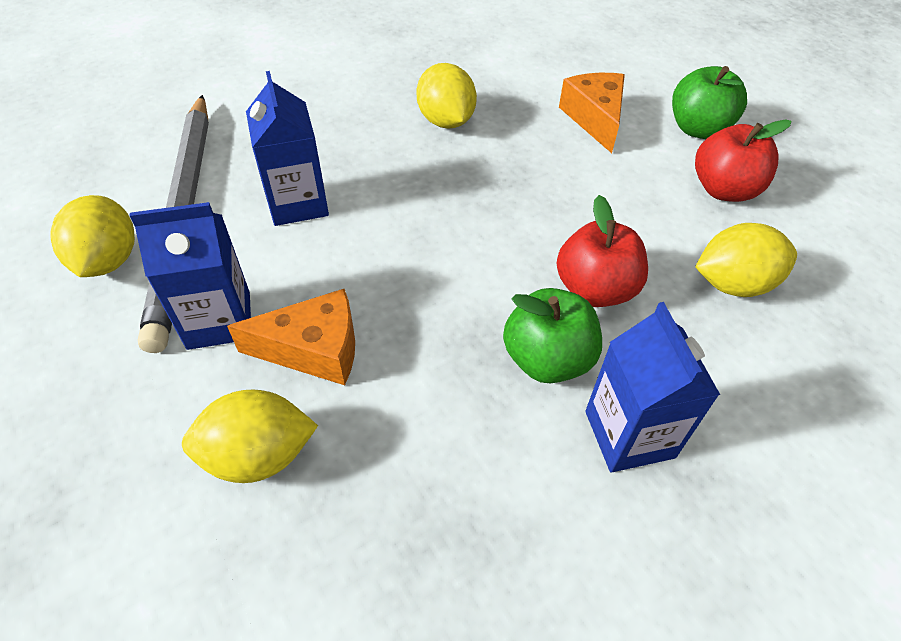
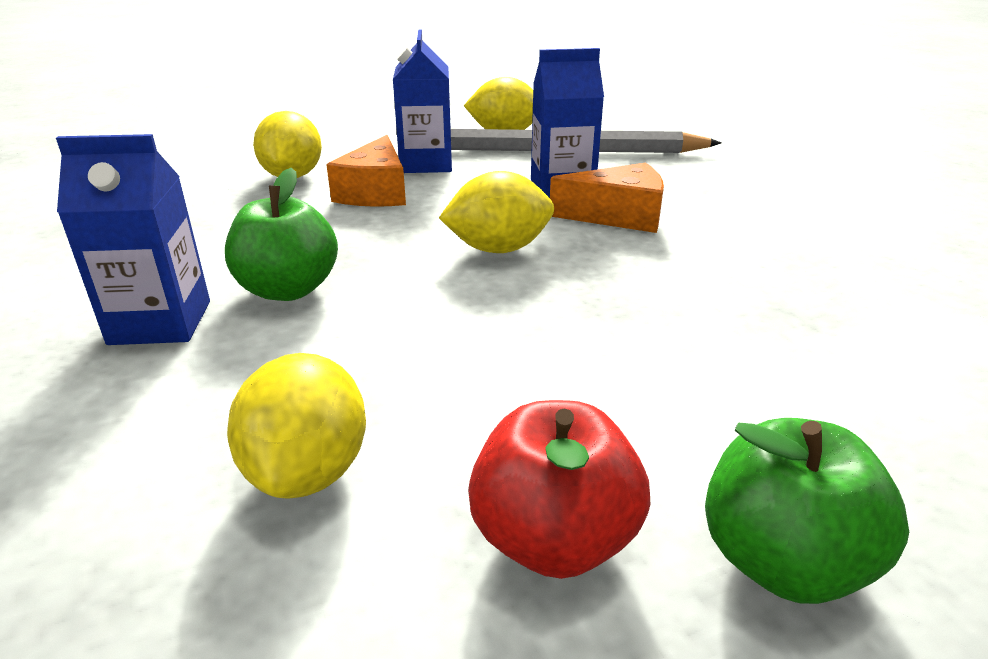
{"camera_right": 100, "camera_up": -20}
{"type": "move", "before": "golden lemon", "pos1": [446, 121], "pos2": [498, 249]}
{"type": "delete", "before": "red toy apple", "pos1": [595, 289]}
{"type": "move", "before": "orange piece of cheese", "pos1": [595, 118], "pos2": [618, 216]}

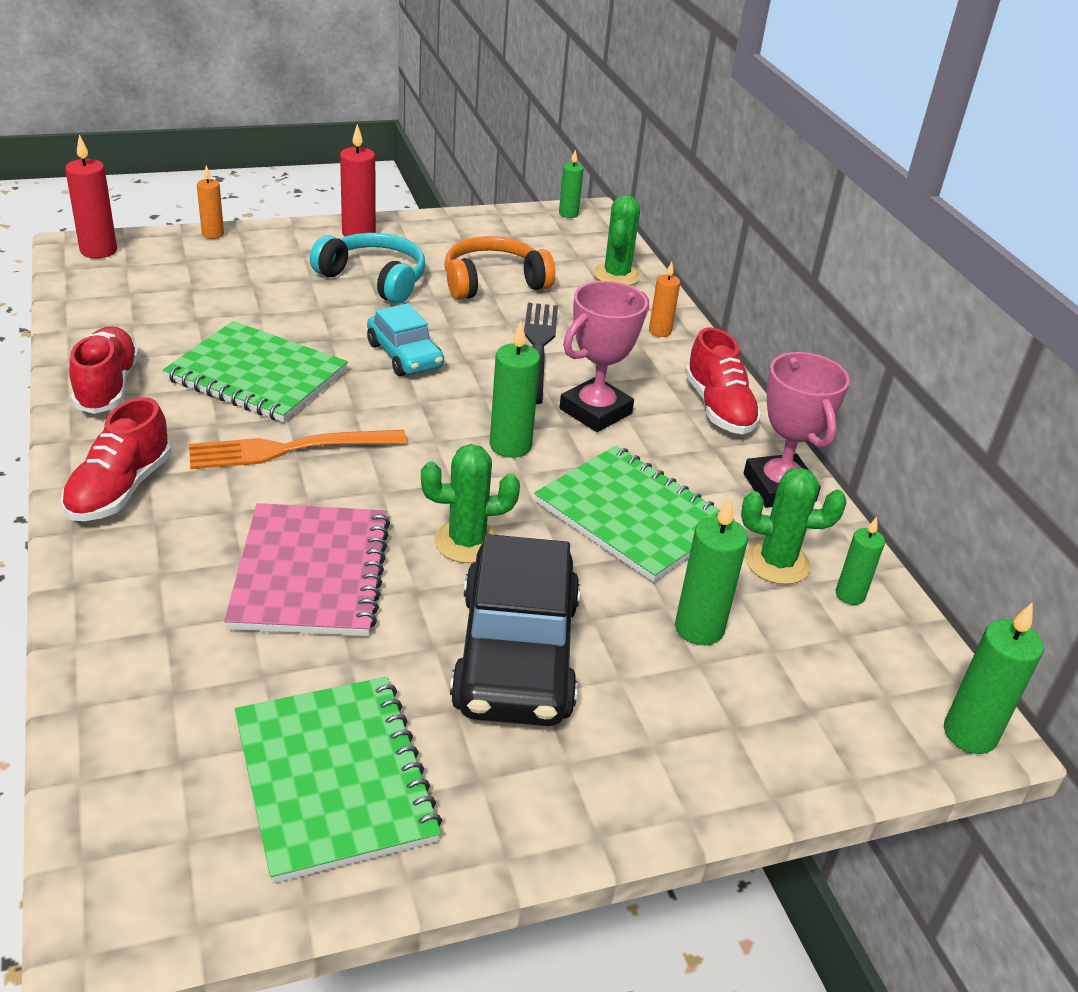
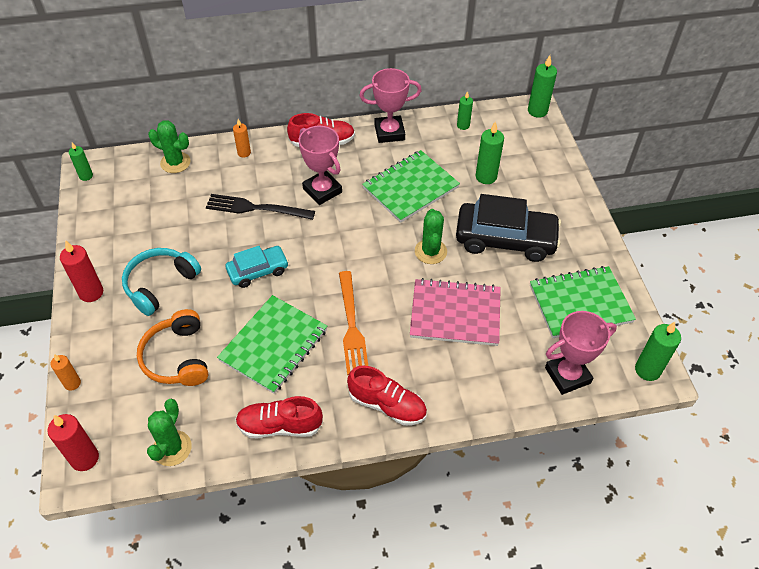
{"camera_right": -80, "camera_up": 15}
{"type": "move", "before": "orange headphones", "pos1": [493, 282], "pos2": [177, 357]}
{"type": "move", "before": "green pillar candle", "pos1": [510, 446], "pos2": [647, 370]}
{"type": "move", "before": "green saguaro cactus", "pos1": [777, 563], "pos2": [172, 448]}
{"type": "insert", "after": "rose-pink award cup", "pos2": [567, 375]}

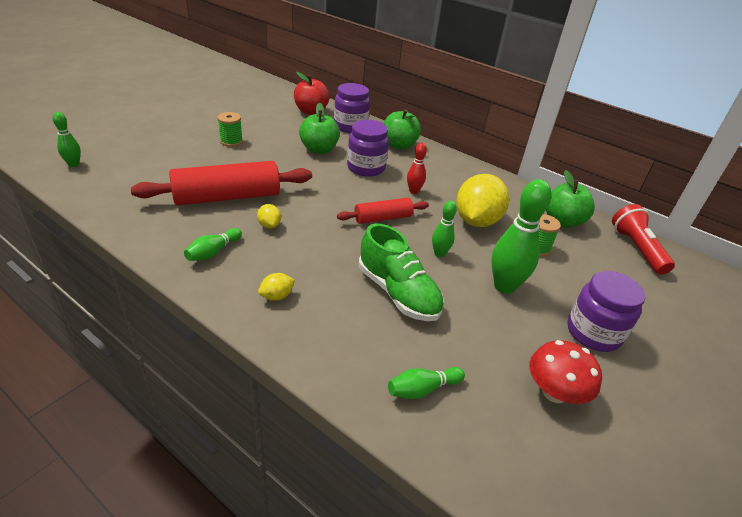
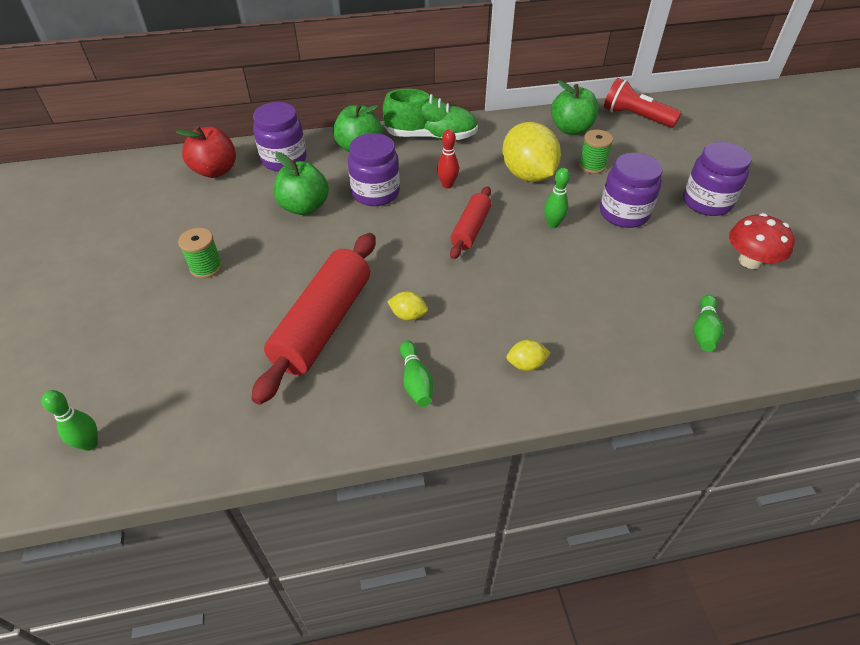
{"camera_right": -45, "camera_up": 10}
{"type": "rotate", "before": "golden lemon", "pos1": [277, 296], "pos2": [526, 364], "turn": 75}
{"type": "move", "before": "green sneaker", "pos1": [398, 293], "pos2": [431, 136]}
{"type": "replace", "before": "green skittle", "after": "purple jam jar", "pos1": [504, 286], "pos2": [623, 213]}

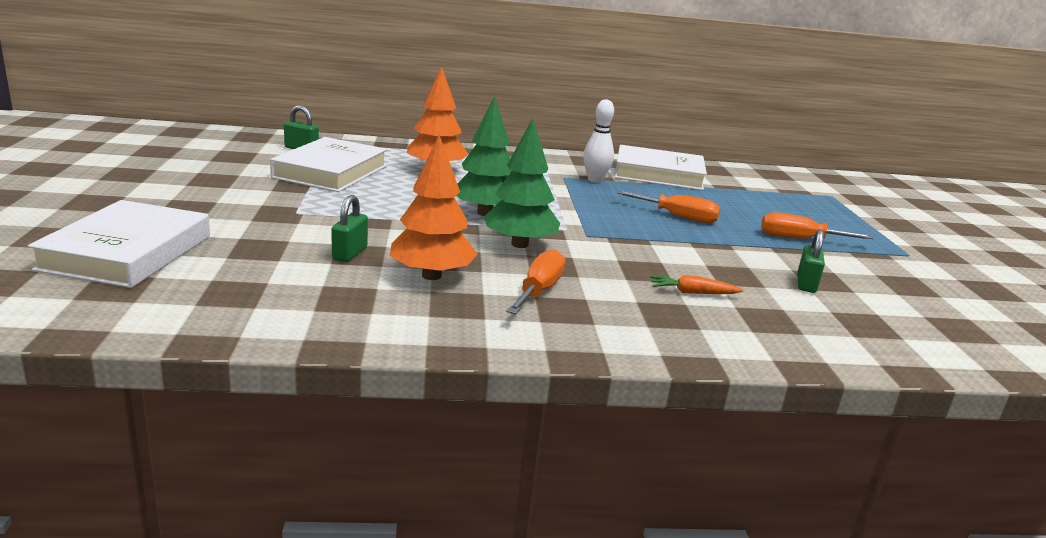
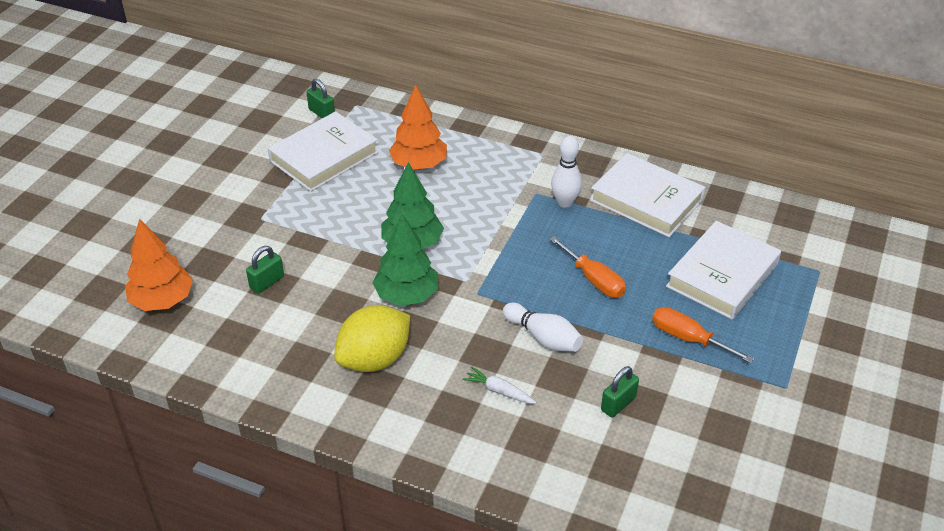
{"camera_right": 30, "camera_up": 20}
{"type": "move", "before": "snow-white book", "pos1": [128, 252], "pos2": [722, 275]}
{"type": "move", "before": "orange toy tree", "pos1": [431, 275], "pos2": [162, 300]}
{"type": "replace", "before": "orange hand screwdriver", "after": "golden lemon", "pos1": [539, 290], "pos2": [374, 359]}
{"type": "recolor", "before": "orange carrot", "after": "snow-white carrot", "pos1": [692, 293], "pos2": [499, 391]}
{"type": "insert", "after": "snow-white skittle", "pos2": [543, 337]}

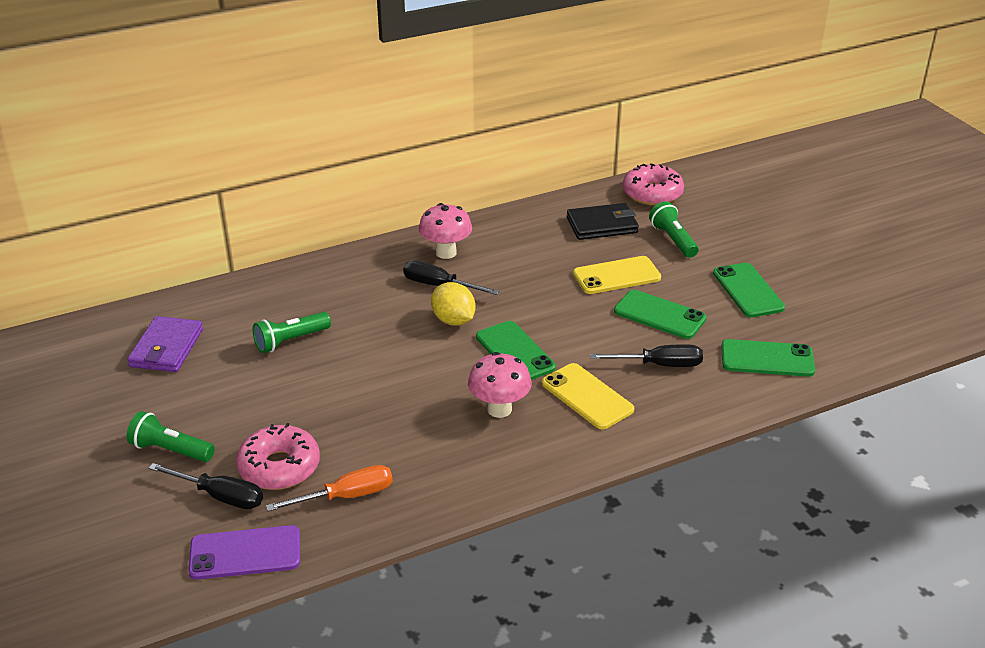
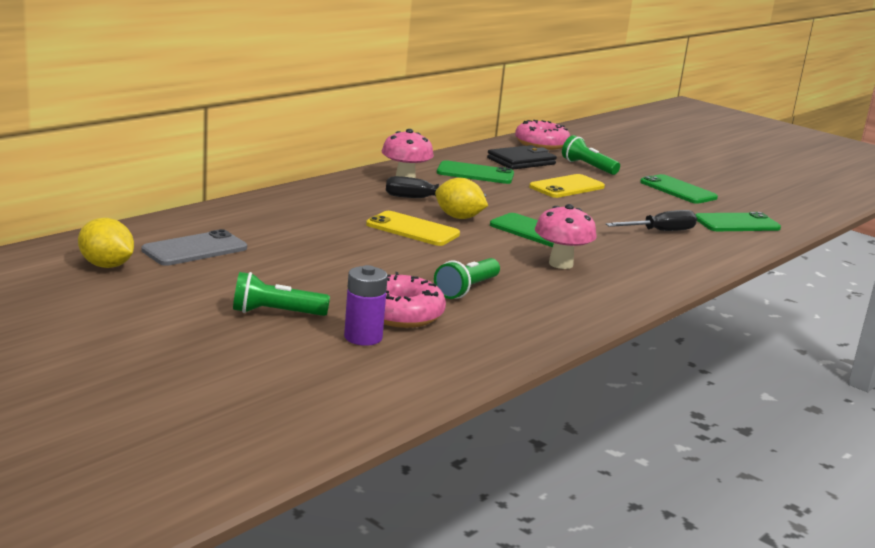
{"camera_right": -25, "camera_up": -15}
{"type": "replace", "before": "purple billfold", "after": "ash-grey mobile phone", "pos1": [167, 348], "pos2": [195, 249]}
{"type": "replace", "before": "jet-black hand screwdriver", "after": "purple AA battery", "pos1": [220, 496], "pos2": [363, 337]}
{"type": "delete", "before": "purple mobile phone", "pos1": [245, 553]}
{"type": "move", "before": "green pocket torch", "pos1": [290, 341], "pos2": [467, 289]}
{"type": "delete", "before": "orange hand screwdriver", "pos1": [346, 496]}
{"type": "move", "before": "golden mobile phone", "pos1": [587, 396], "pos2": [412, 229]}
{"type": "move", "before": "green mobile phone", "pos1": [659, 315], "pos2": [475, 173]}
{"type": "insert", "after": "golden lemon", "pos2": [106, 266]}

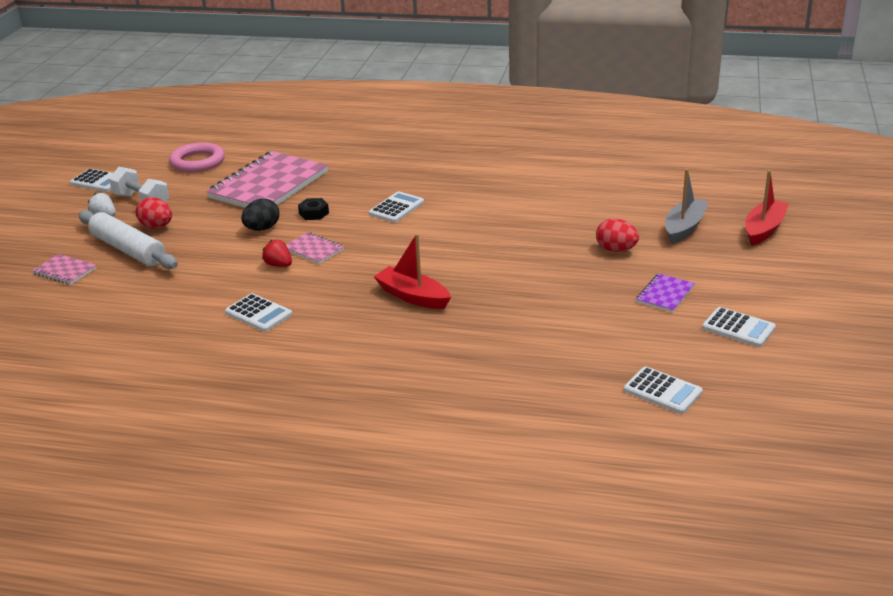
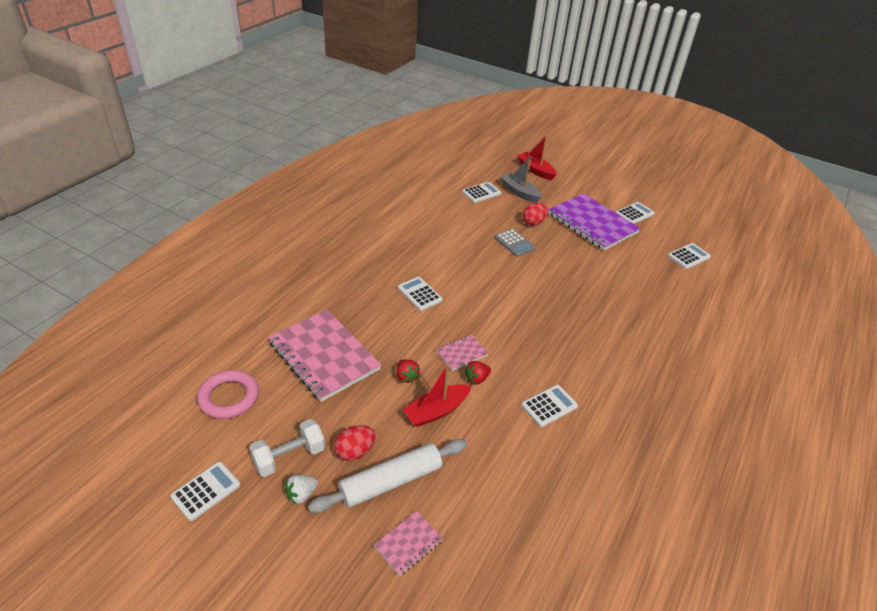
{"camera_right": -75, "camera_up": 10}
{"type": "replace", "before": "jet-black egg", "after": "red strawberry", "pos1": [262, 229], "pos2": [406, 377]}
{"type": "delete", "before": "jet-black nut", "pos1": [314, 213]}
{"type": "move", "before": "red toy boat", "pos1": [413, 296], "pos2": [436, 411]}
{"type": "resize", "before": "purple exercise book", "pos1": [665, 294], "pos2": [592, 223], "scale": 2.24}
{"type": "insert", "after": "snow-white calculator", "pos2": [481, 193]}
{"type": "insert", "after": "ash-grey calculator", "pos2": [514, 243]}

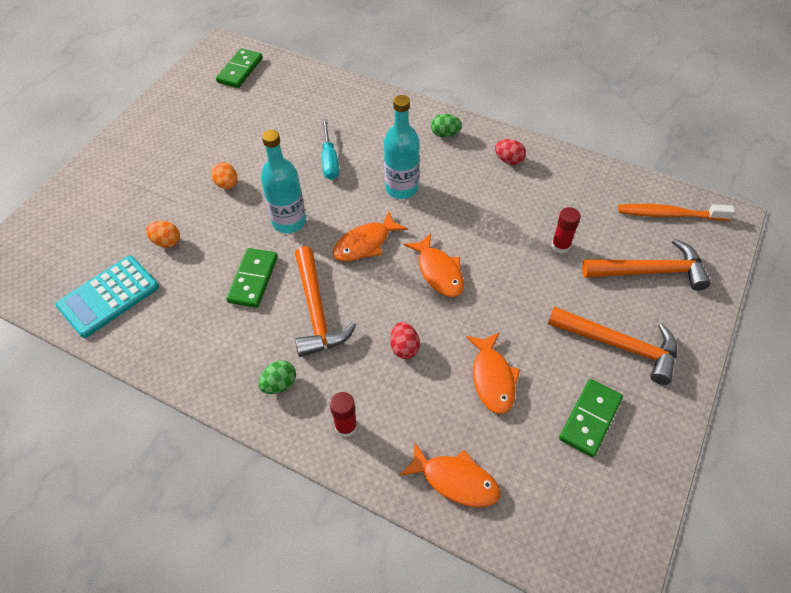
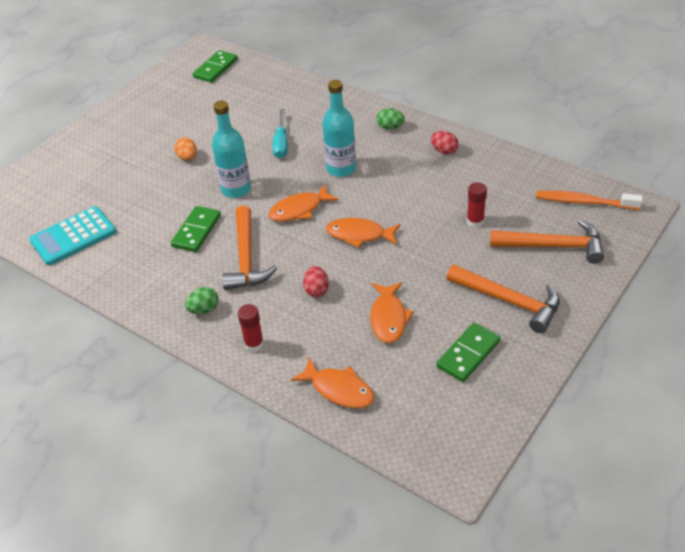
{"camera_right": 10, "camera_up": -10}
{"type": "delete", "before": "orange egg", "pos1": [166, 242]}
{"type": "rotate", "before": "orange fish", "pos1": [438, 271], "pos2": [359, 235], "turn": 120}

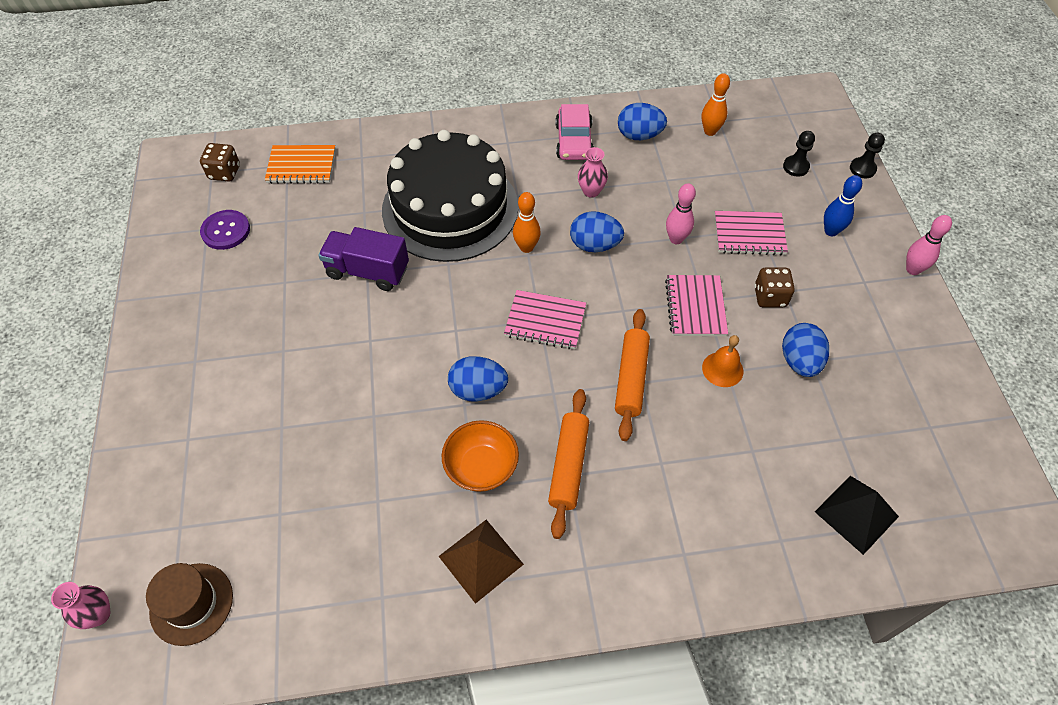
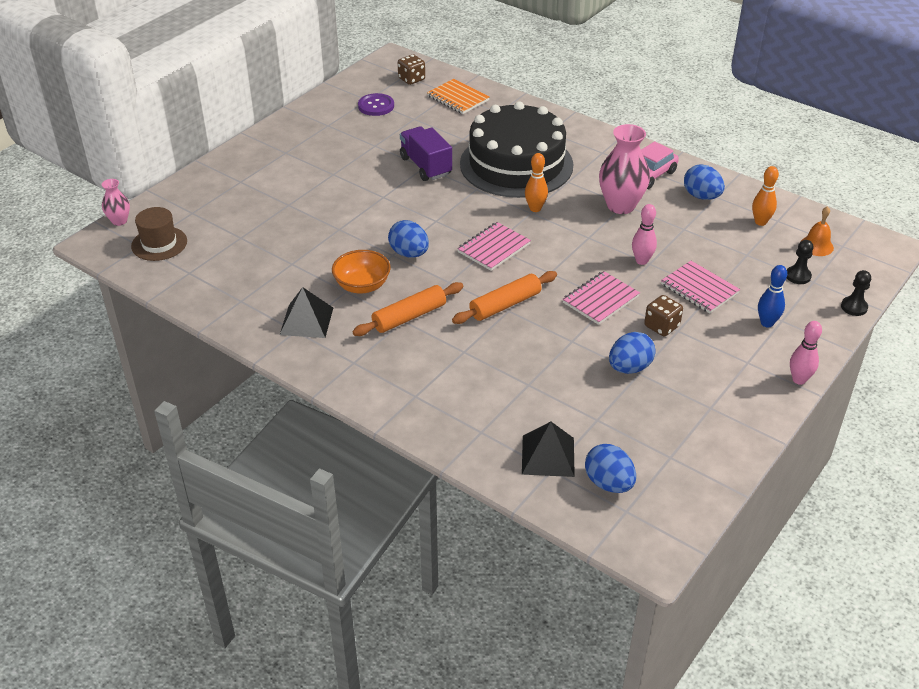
{"camera_right": 45, "camera_up": -15}
{"type": "recolor", "before": "dark brown solid pyramid", "after": "jet-black solid pyramid", "pos1": [480, 560], "pos2": [306, 321]}
{"type": "rotate", "before": "rose-pink exercise book", "pos1": [545, 321], "pos2": [493, 248], "turn": 75}
{"type": "move", "before": "blue egg", "pos1": [594, 245], "pos2": [608, 483]}
{"type": "resize", "before": "rose-pink tall vase", "pos1": [591, 191], "pos2": [621, 206], "scale": 1.9}
{"type": "move", "before": "orange school bell", "pos1": [722, 369], "pos2": [816, 246]}

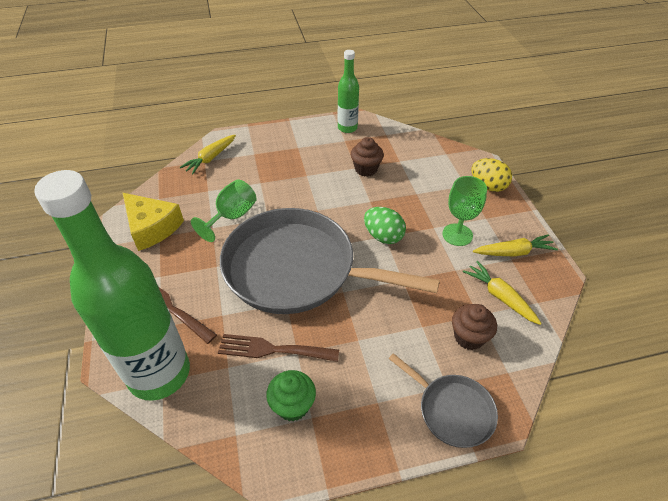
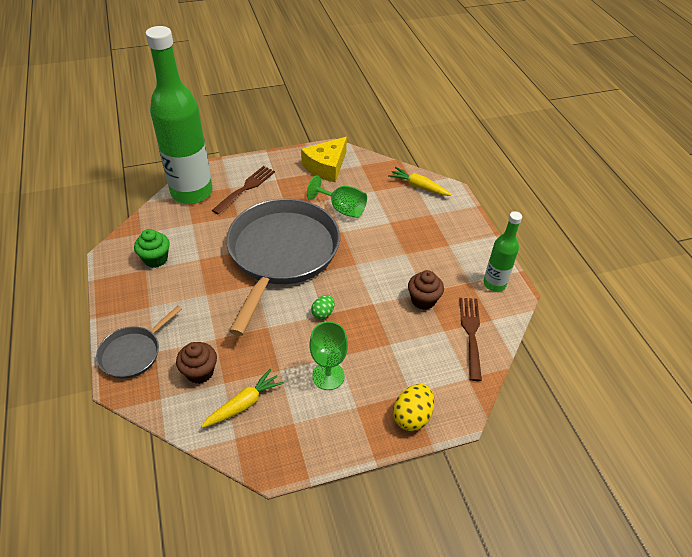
{"camera_right": 85, "camera_up": 0}
{"type": "move", "before": "dark brown table fork", "pos1": [272, 349], "pos2": [471, 333]}
{"type": "resize", "before": "green egg", "pos1": [383, 236], "pos2": [323, 313], "scale": 0.62}
{"type": "delete", "before": "golden carrot", "pos1": [513, 252]}

